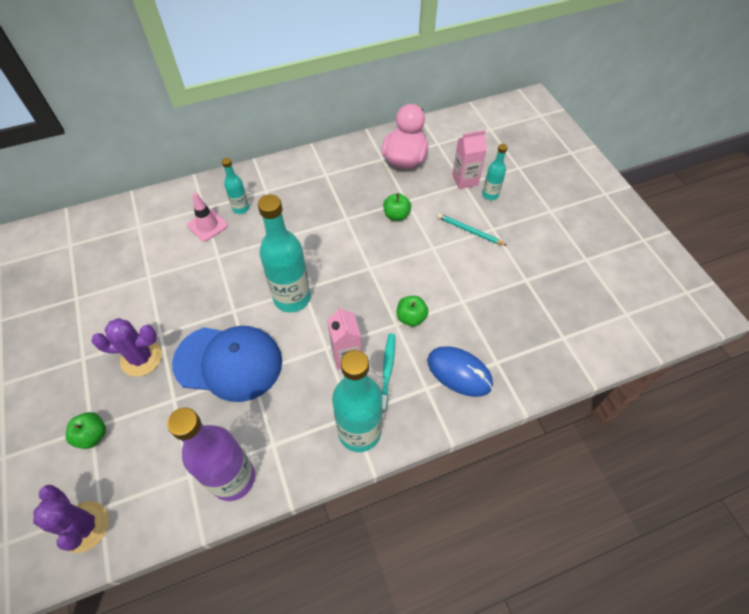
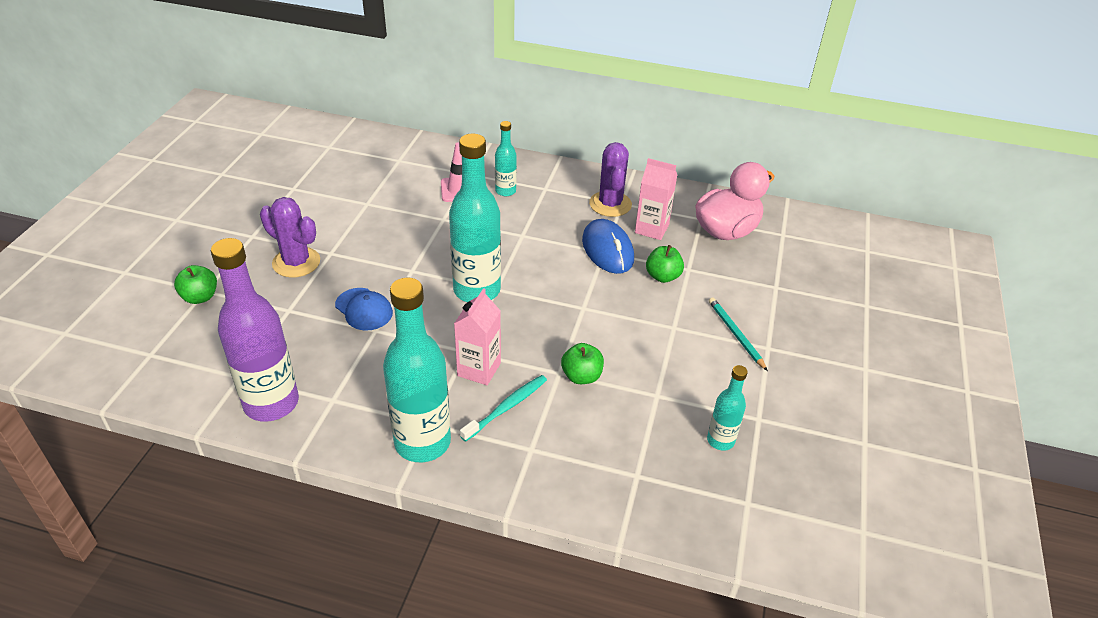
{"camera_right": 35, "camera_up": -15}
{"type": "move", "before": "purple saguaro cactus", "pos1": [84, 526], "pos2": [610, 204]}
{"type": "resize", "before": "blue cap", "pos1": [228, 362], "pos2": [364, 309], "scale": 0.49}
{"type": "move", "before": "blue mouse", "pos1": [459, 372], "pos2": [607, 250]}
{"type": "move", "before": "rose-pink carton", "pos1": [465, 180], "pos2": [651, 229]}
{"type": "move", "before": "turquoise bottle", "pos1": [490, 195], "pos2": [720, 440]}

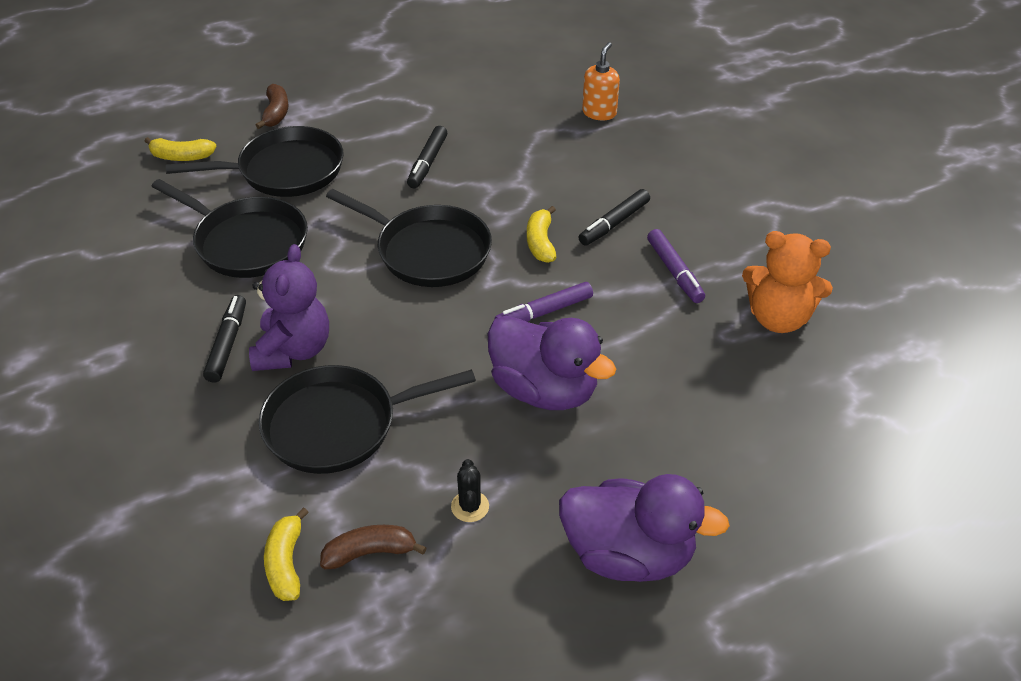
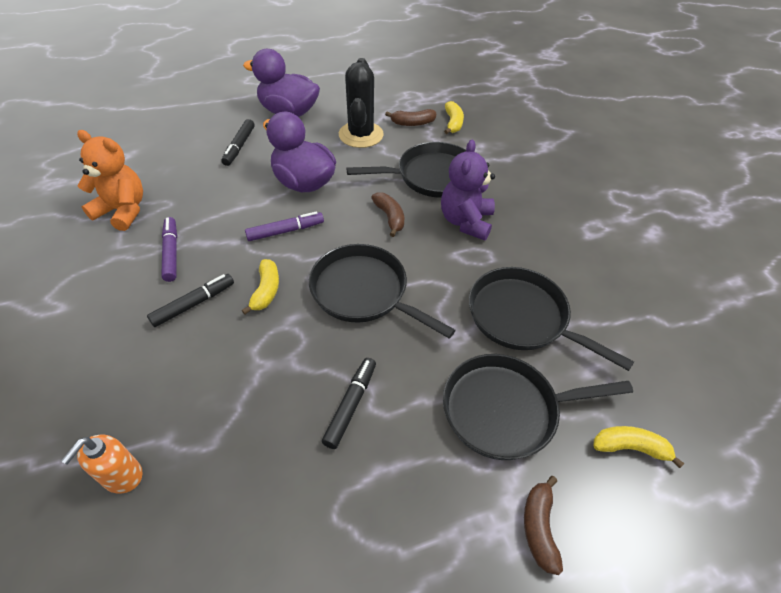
{"camera_right": -175, "camera_up": 5}
{"type": "move", "before": "jet-black marker pen", "pos1": [227, 344], "pos2": [239, 147]}
{"type": "resize", "before": "jet-black saguaro cactus", "pos1": [470, 506], "pos2": [361, 135], "scale": 2.25}
{"type": "insert", "after": "dark brown banana fruit", "pos2": [390, 217]}

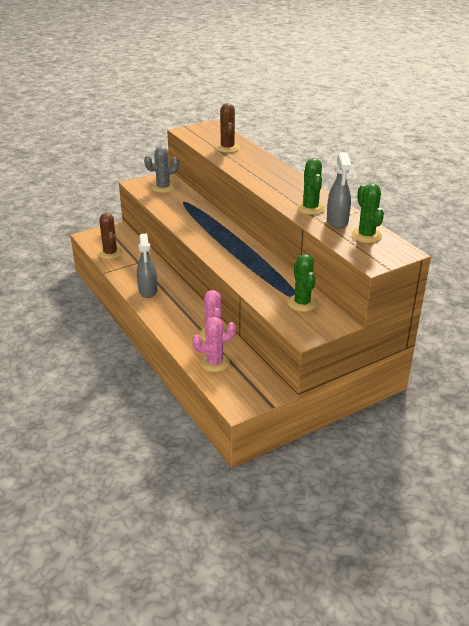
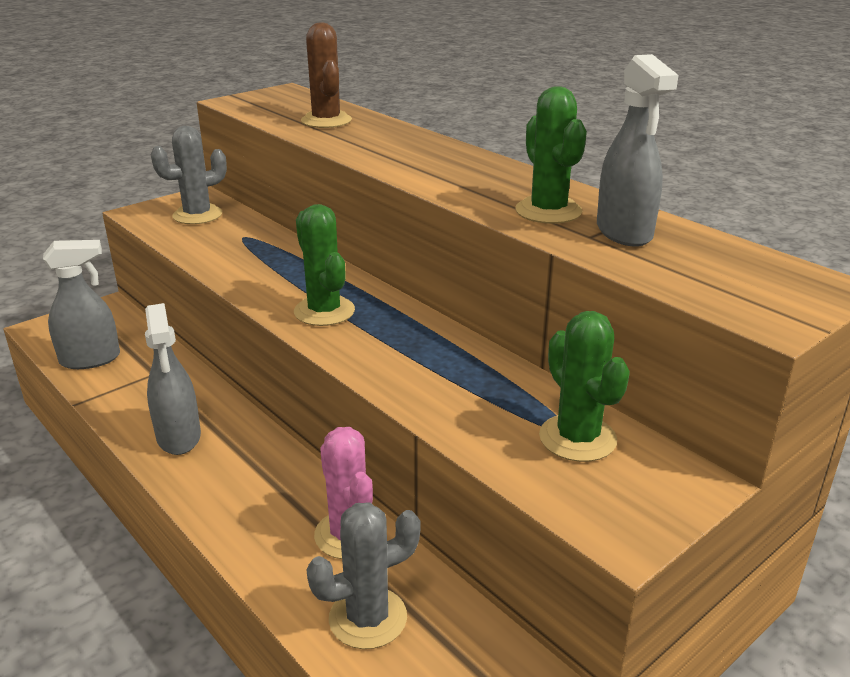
{"camera_right": -10, "camera_up": -5}
{"type": "replace", "before": "dark brown saguaro cactus", "after": "ash-grey sprayer", "pos1": [110, 253], "pos2": [91, 359]}
{"type": "recolor", "before": "rose-pink saguaro cactus", "after": "ash-grey saguaro cactus", "pos1": [214, 363], "pos2": [368, 618]}
{"type": "move", "before": "green saguaro cactus", "pos1": [366, 235], "pos2": [324, 311]}

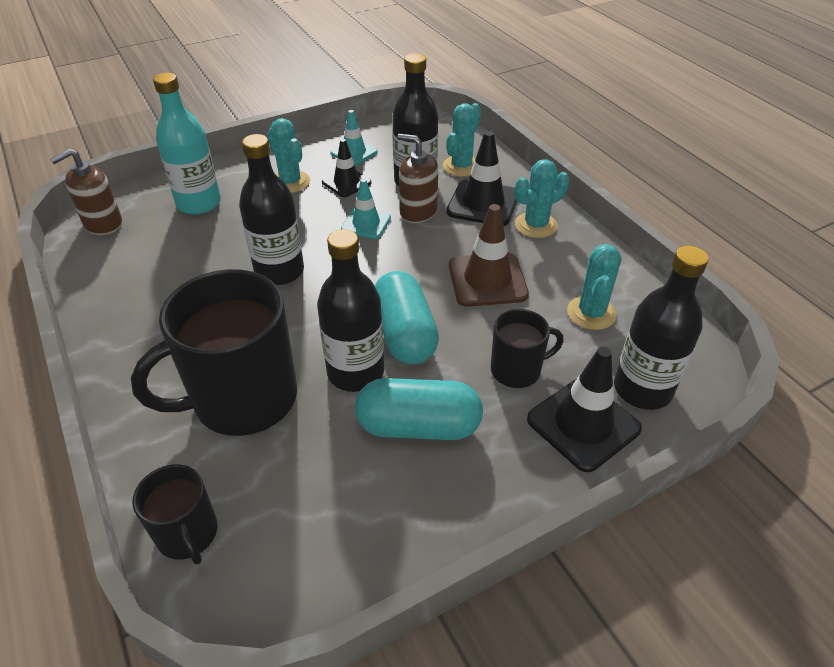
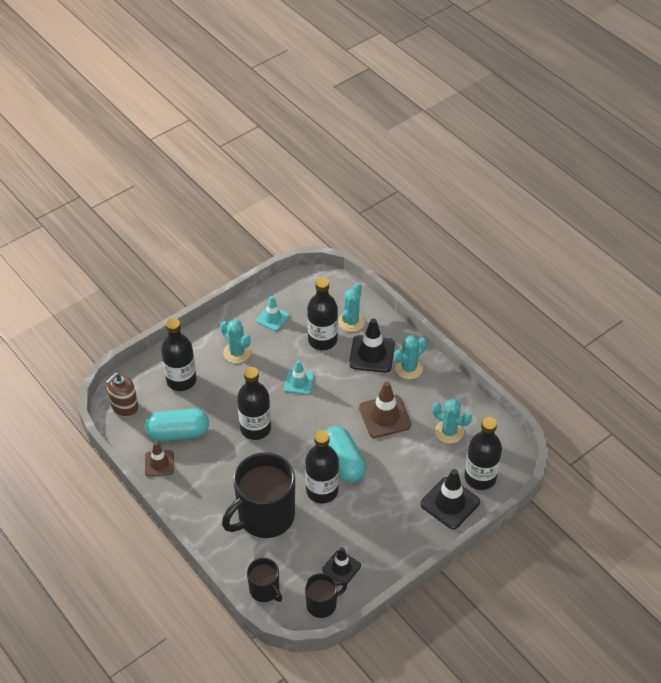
{"camera_right": -10, "camera_up": 5}
{"type": "recolor", "before": "turquoise bottle", "after": "jet-black bottle", "pos1": [199, 203], "pos2": [181, 380]}
{"type": "move", "before": "jet-black road cone", "pos1": [346, 182], "pos2": [341, 568]}
{"type": "move", "before": "turquoise pill", "pos1": [418, 426], "pos2": [178, 433]}
{"type": "delete", "before": "dark brown soap pump", "pos1": [418, 211]}
{"type": "move", "before": "jet-black coffee mug", "pos1": [517, 370], "pos2": [322, 604]}
{"type": "rotate", "before": "turquoise saguaro cactus", "pos1": [591, 313], "pos2": [449, 432], "turn": -60}
{"type": "insert", "after": "dark brown road cone", "pos2": [159, 463]}

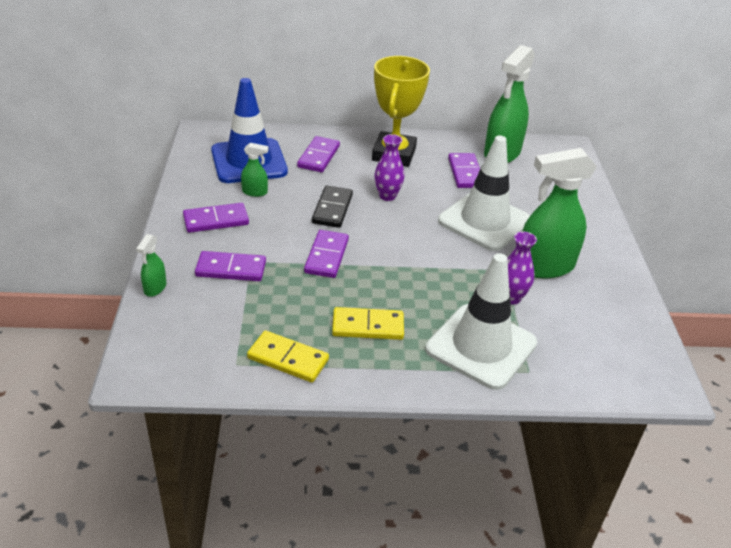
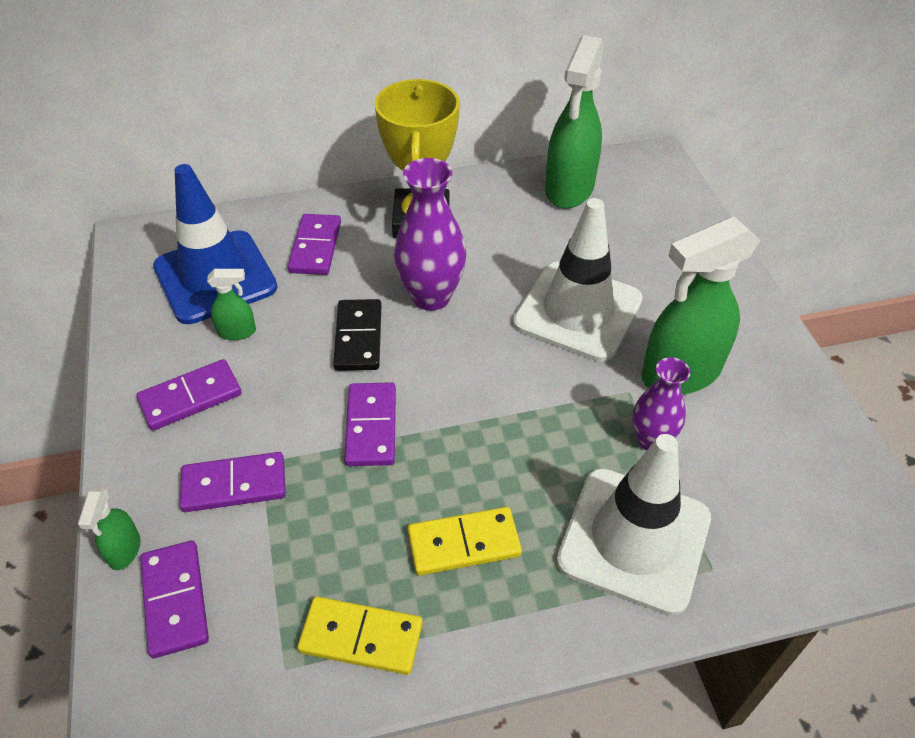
{"camera_right": -10, "camera_up": 10}
{"type": "resize", "before": "purple tall vase", "pos1": [387, 196], "pos2": [431, 297], "scale": 1.59}
{"type": "move", "before": "purple domino", "pos1": [465, 173], "pos2": [175, 600]}

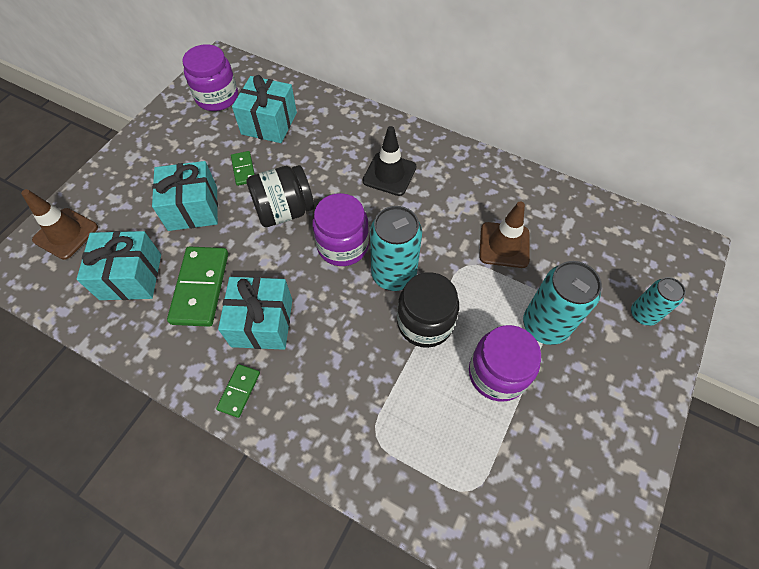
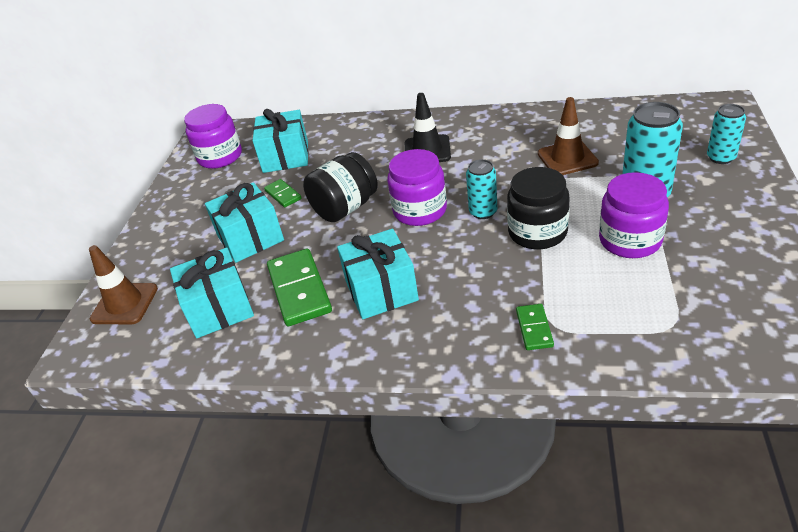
{"camera_right": -15, "camera_up": -20}
{"type": "move", "before": "green domino", "pos1": [239, 391], "pos2": [534, 328]}
{"type": "resize", "before": "turquoise can", "pos1": [393, 274], "pos2": [483, 212], "scale": 0.61}

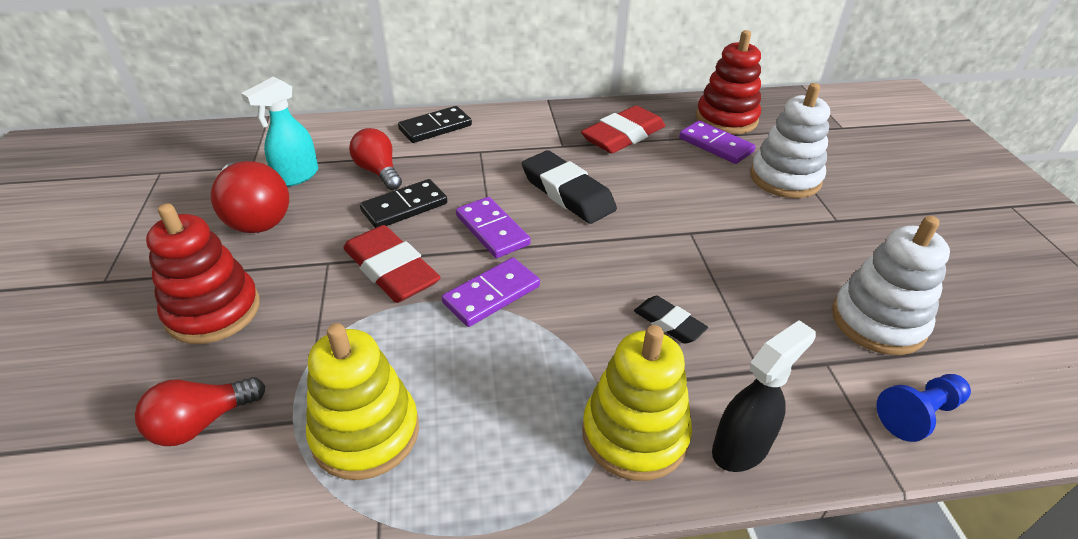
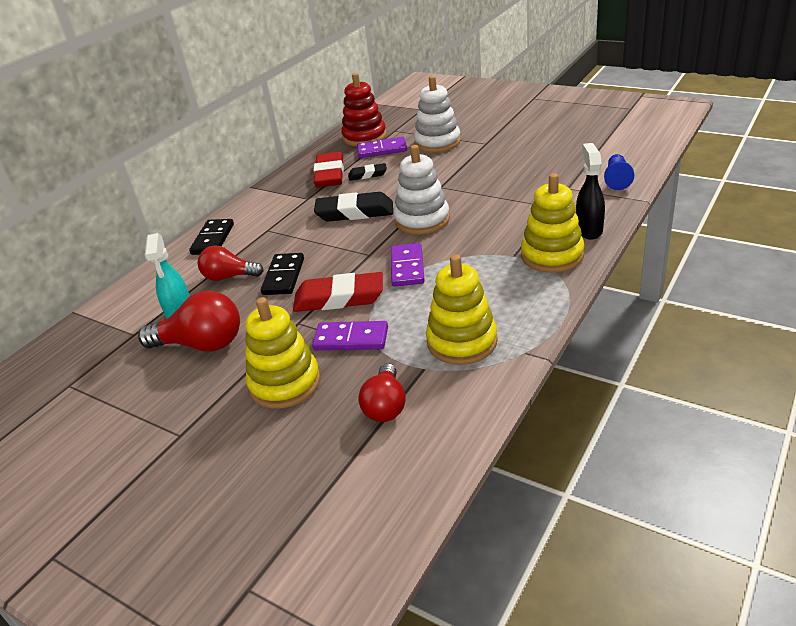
{"camera_right": -45, "camera_up": -5}
{"type": "recolor", "before": "red stacking rings", "after": "golden stacking rings", "pos1": [213, 311], "pos2": [285, 383]}
{"type": "move", "before": "purple domino", "pos1": [492, 230], "pos2": [351, 339]}
{"type": "move", "before": "jet-black pencil eraser", "pos1": [669, 323], "pos2": [367, 175]}
{"type": "move", "before": "snow-white stacking rings", "pos1": [878, 322], "pos2": [422, 220]}

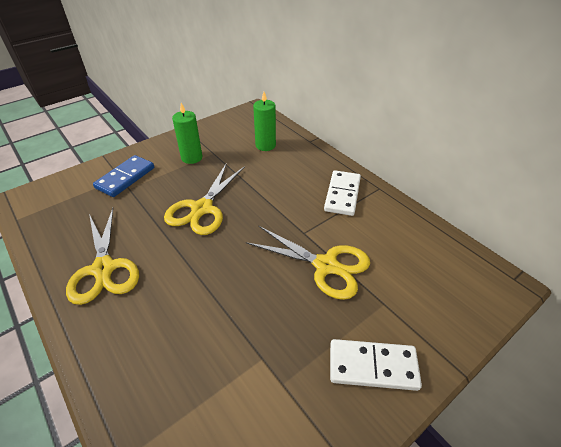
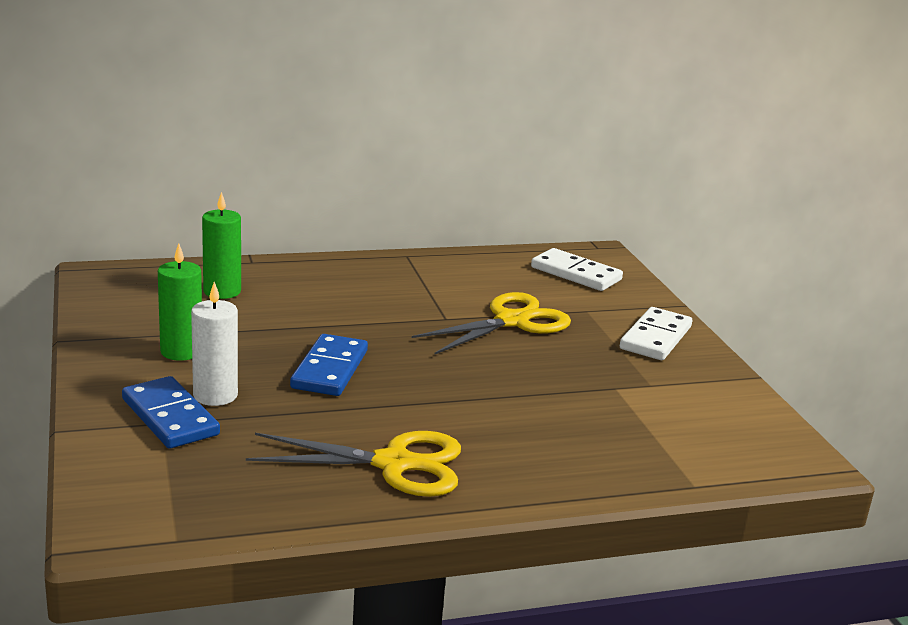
{"camera_right": -70, "camera_up": -20}
{"type": "replace", "before": "golden shears", "after": "blue domino", "pos1": [202, 208], "pos2": [329, 369]}
{"type": "move", "before": "snow-white domino", "pos1": [342, 195], "pos2": [576, 274]}
{"type": "insert", "after": "snow-white pillar candle", "pos2": [215, 395]}

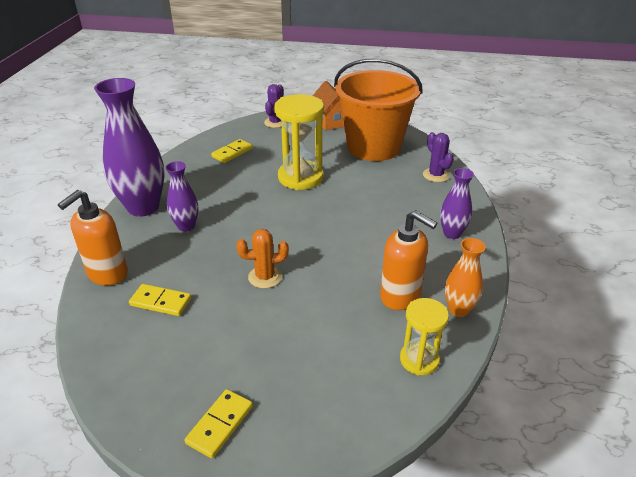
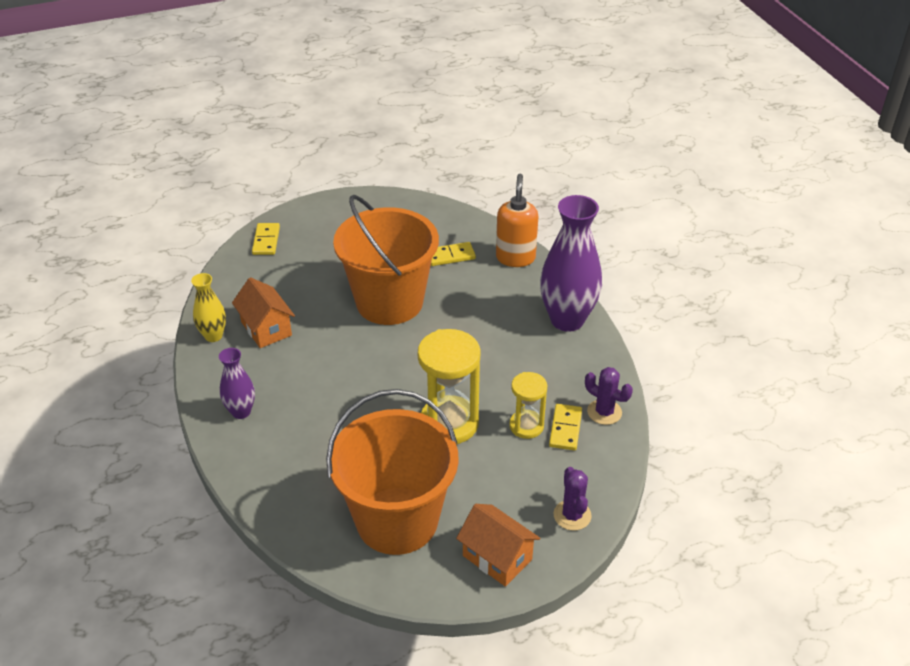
{"camera_right": 150, "camera_up": 5}
{"type": "delete", "before": "purple tall vase", "pos1": [186, 226]}
{"type": "move", "before": "golden domino", "pos1": [220, 424], "pos2": [266, 241]}
{"type": "replace", "before": "orange saguaro cactus", "after": "orange sand bucket", "pos1": [265, 277], "pos2": [389, 302]}
{"type": "replace", "before": "orange soap pump", "after": "orange toy house", "pos1": [400, 296], "pos2": [266, 328]}
{"type": "move", "before": "golden sand timer", "pos1": [419, 360], "pos2": [526, 426]}
{"type": "move", "before": "purple saguaro cactus", "pos1": [436, 175], "pos2": [604, 412]}
{"type": "recolor", "before": "orange tall vase", "after": "golden tall vase", "pos1": [458, 309], "pos2": [213, 336]}

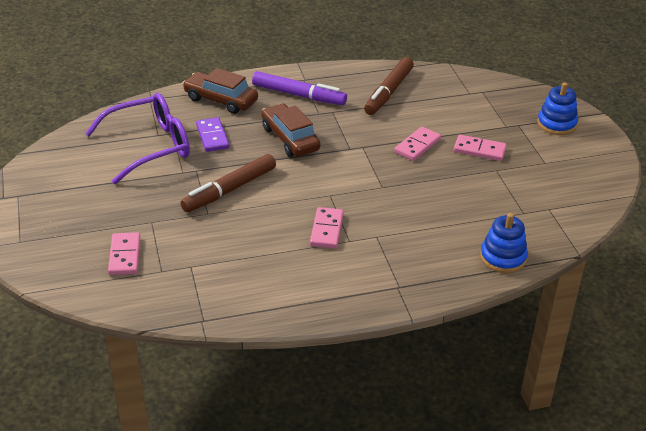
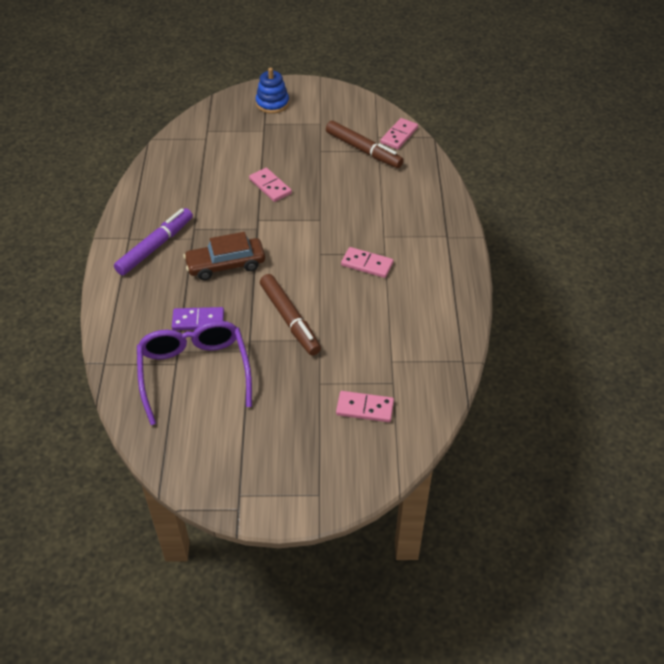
{"camera_right": -75, "camera_up": 10}
{"type": "delete", "before": "dark brown car", "pos1": [221, 100]}
{"type": "move", "before": "dark brown marker pen", "pos1": [388, 92], "pos2": [363, 150]}
{"type": "move", "before": "rose-pink domino", "pos1": [479, 150], "pos2": [399, 135]}
{"type": "delete", "before": "blue stacking rings", "pos1": [503, 258]}

